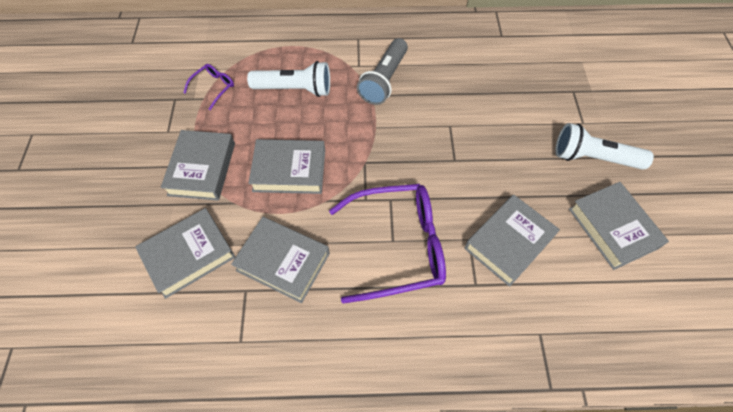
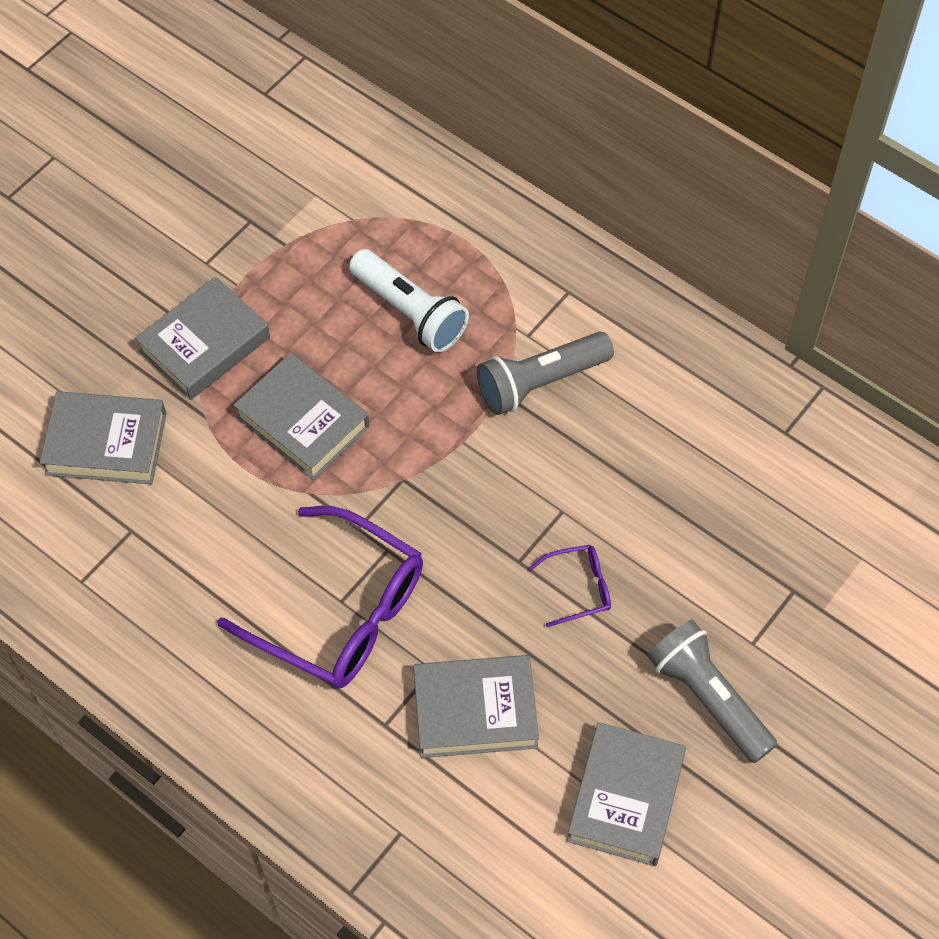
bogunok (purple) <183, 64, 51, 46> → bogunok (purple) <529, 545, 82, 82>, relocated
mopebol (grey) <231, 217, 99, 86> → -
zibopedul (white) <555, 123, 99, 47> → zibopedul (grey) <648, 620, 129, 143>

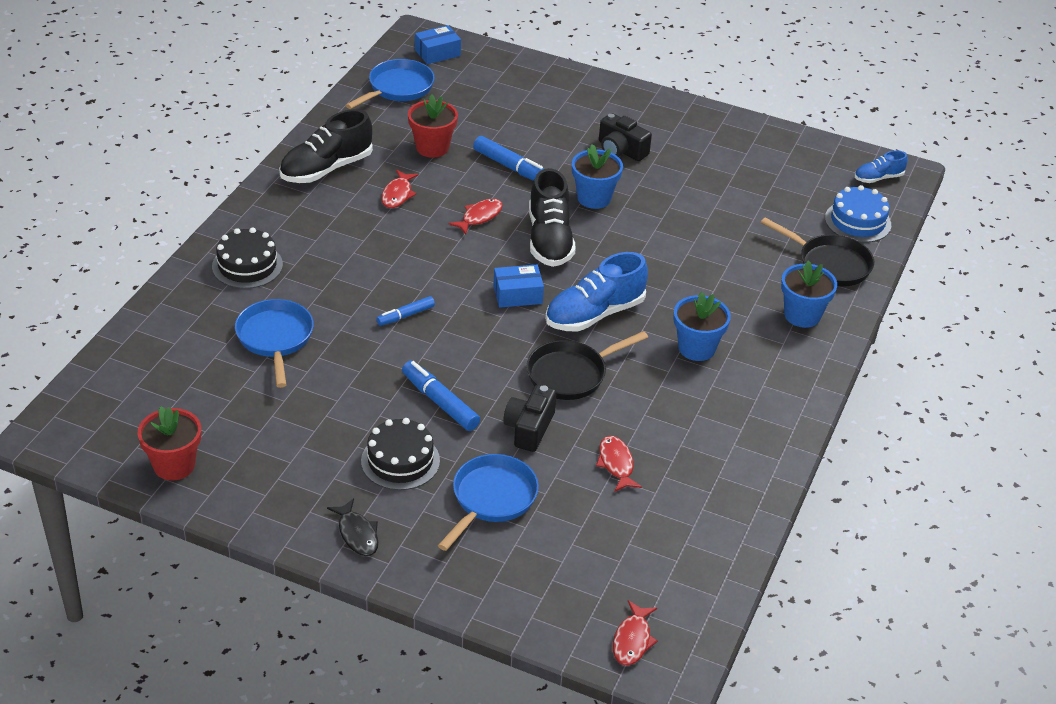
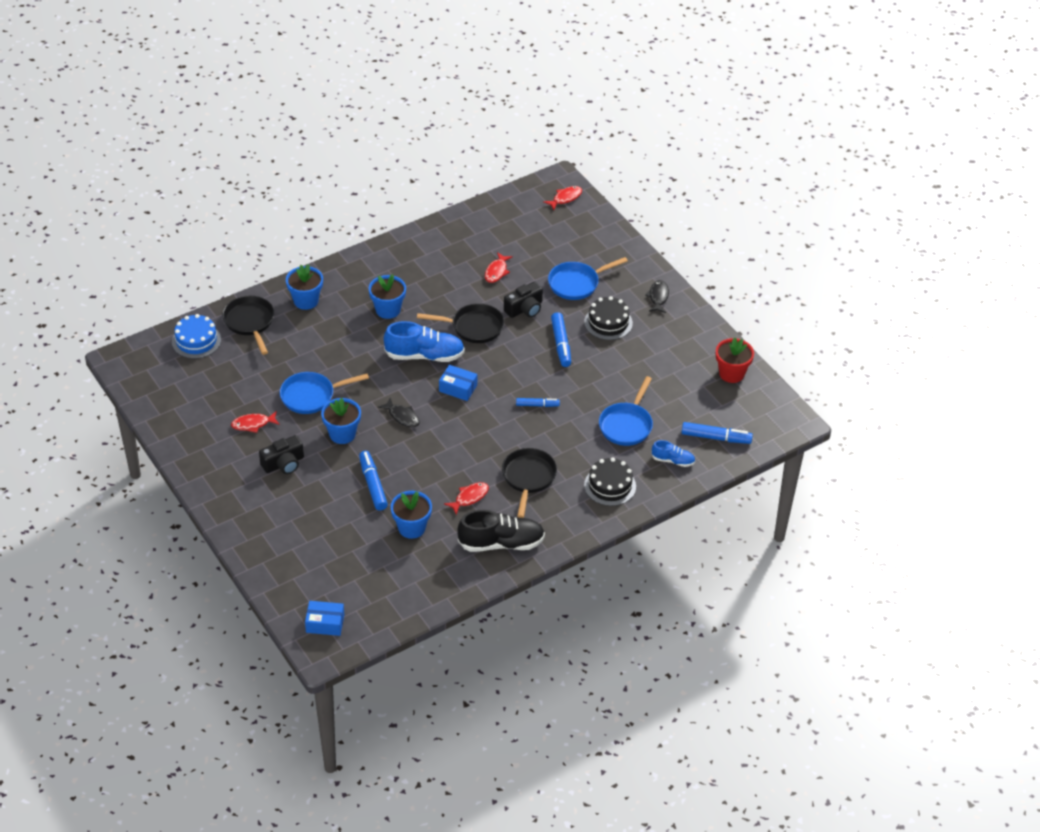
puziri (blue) <346, 59, 89, 50> → puziri (blue) <280, 372, 89, 42>, relocated
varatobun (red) <408, 94, 50, 64> → varatobun (blue) <391, 491, 41, 48>
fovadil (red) <448, 199, 55, 35> → fovadil (red) <231, 411, 49, 22>, relocated
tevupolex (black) <529, 168, 47, 99> → fovadil (black) <378, 397, 42, 30>
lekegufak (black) <599, 113, 53, 48> → lekegufak (black) <259, 435, 45, 39>, 75 degrees clockwise
tevupolex (blue) <854, 150, 54, 33> → tevupolex (blue) <651, 440, 44, 27>, relocated
- → puziri (black) <502, 448, 55, 70>
- → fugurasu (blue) <682, 422, 71, 22>

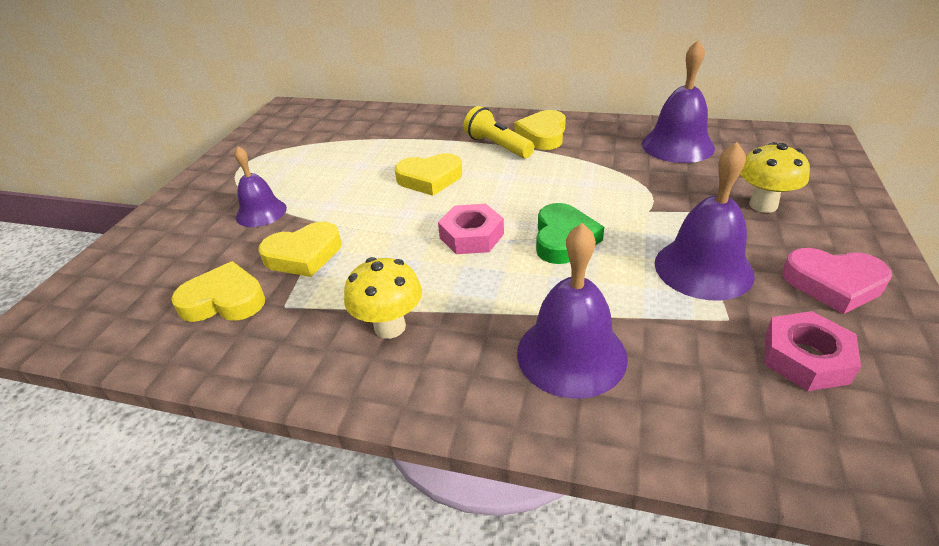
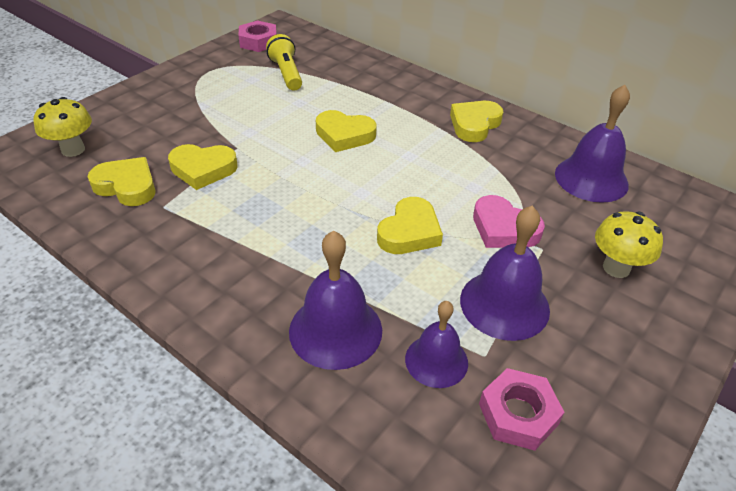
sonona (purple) <234, 146, 53, 81> → sonona (purple) <405, 301, 63, 87>, relocated
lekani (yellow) <344, 257, 78, 82> → lekani (yellow) <33, 97, 59, 60>, relocated
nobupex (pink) <438, 204, 66, 50> → nobupex (pink) <238, 20, 39, 32>, relocated
zibopedul (yellow) <464, 106, 70, 52> → zibopedul (yellow) <266, 34, 36, 57>, relocated
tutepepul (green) <536, 203, 68, 61> → tutepepul (yellow) <377, 197, 66, 57>
tutepepul (pink) <782, 248, 110, 66> → tutepepul (pink) <473, 195, 72, 53>, relocated

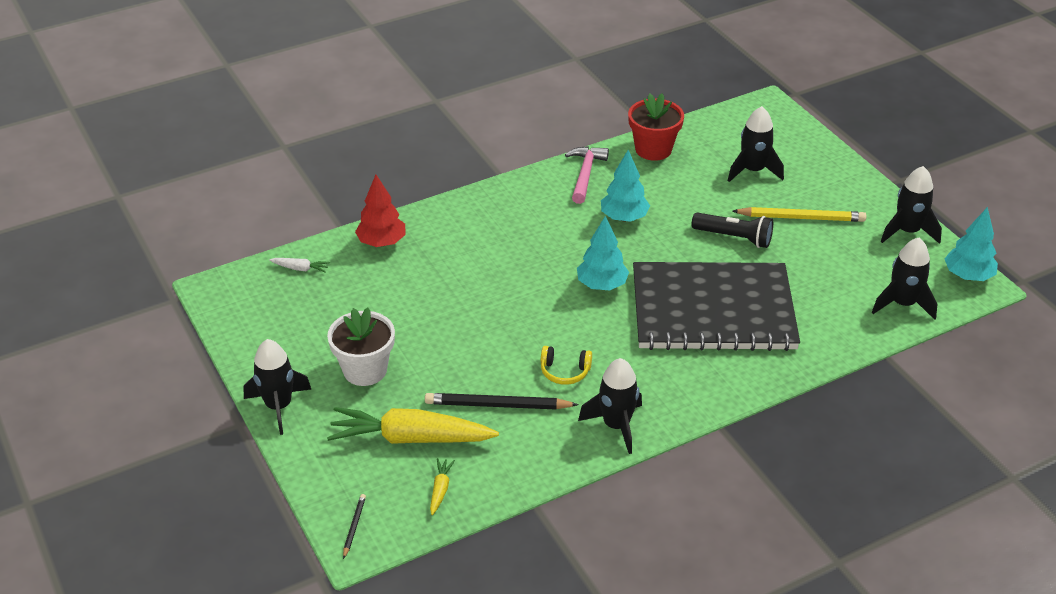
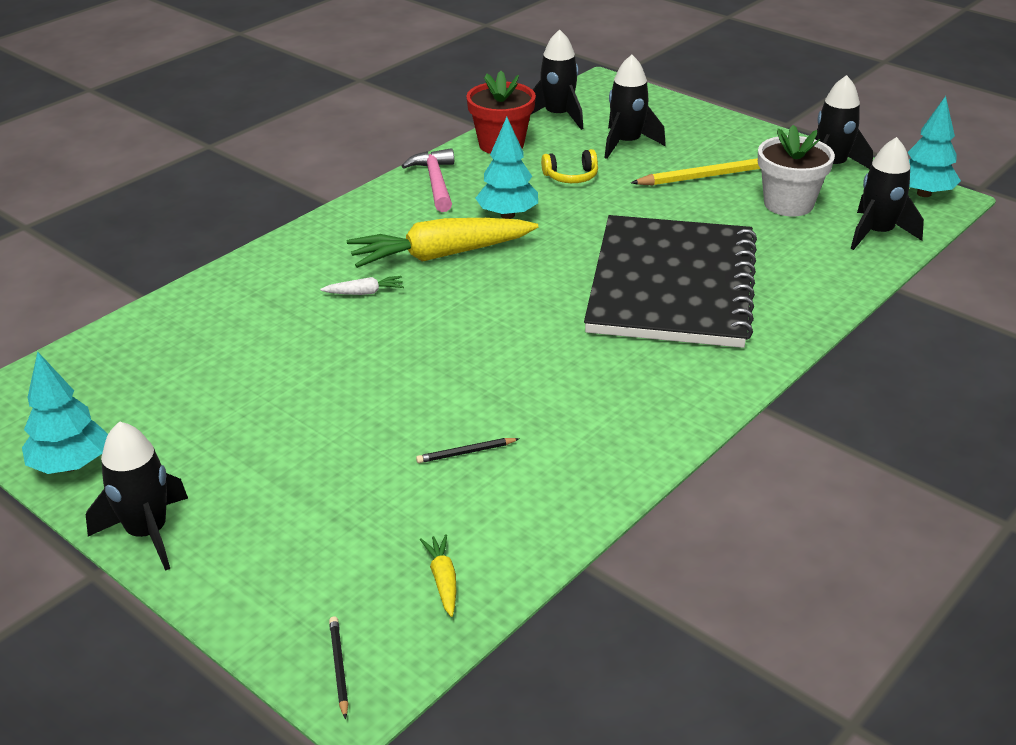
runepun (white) <269, 258, 61, 15> → runepun (white) <320, 276, 84, 19>, relocated
varatobun (white) <327, 307, 68, 79> → varatobun (white) <758, 125, 77, 92>, relocated
runepun (yellow) <327, 407, 172, 37> → runepun (yellow) <347, 218, 191, 50>, relocated
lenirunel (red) <355, 175, 51, 72> → -
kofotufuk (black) <425, 393, 154, 17> → kofotufuk (black) <416, 438, 103, 25>, x0.48
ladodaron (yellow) <541, 346, 51, 39> → ladodaron (yellow) <541, 149, 57, 34>, relocated
lenirunel (turquoise) <577, 216, 52, 74> → lenirunel (turquoise) <22, 351, 86, 123>, relocated
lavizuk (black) <578, 358, 64, 96> → lavizuk (black) <530, 29, 53, 101>, relocated
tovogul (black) <633, 262, 167, 89> → tovogul (black) <584, 215, 173, 133>, 60 degrees counterclockwise
zibopedul (black) <692, 213, 81, 35> → -

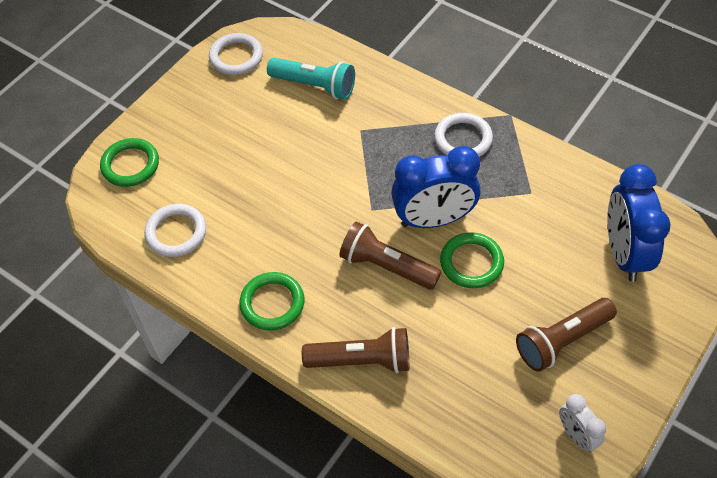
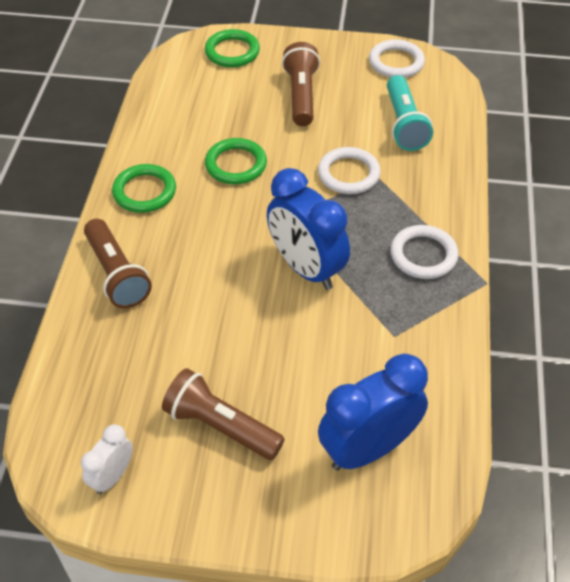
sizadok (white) <144, 204, 62, 53> → sizadok (white) <318, 147, 63, 47>, relocated
zibopedul (brown) <339, 221, 102, 69> → zibopedul (brown) <282, 42, 38, 84>, relocated
sizadok (green) <440, 232, 64, 56> → sizadok (green) <205, 138, 62, 46>, relocated

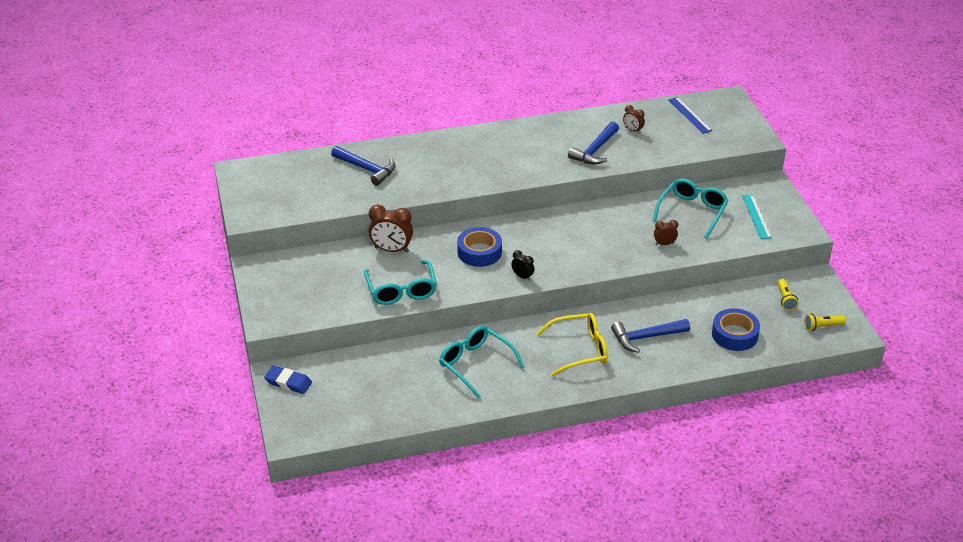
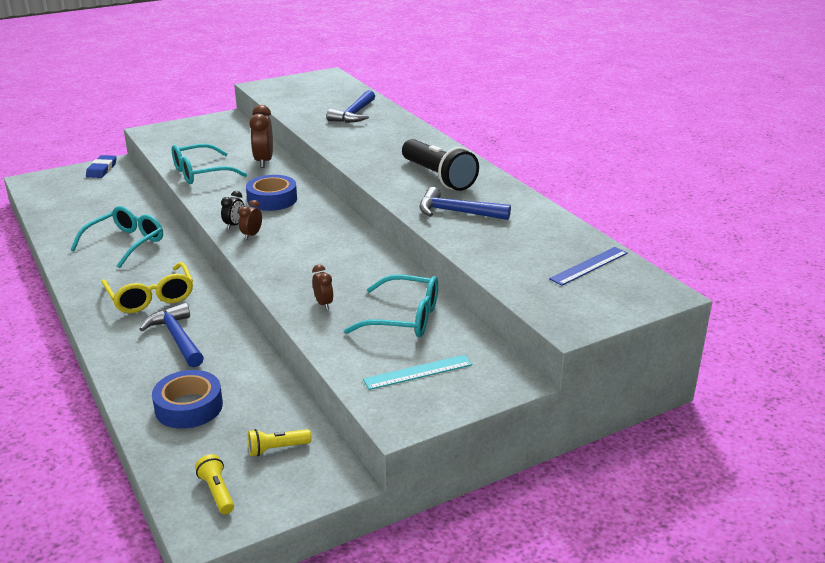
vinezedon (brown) <623, 105, 22, 28> → vinezedon (brown) <239, 200, 23, 40>, relocated
- → zibopedul (black) <402, 139, 77, 52>

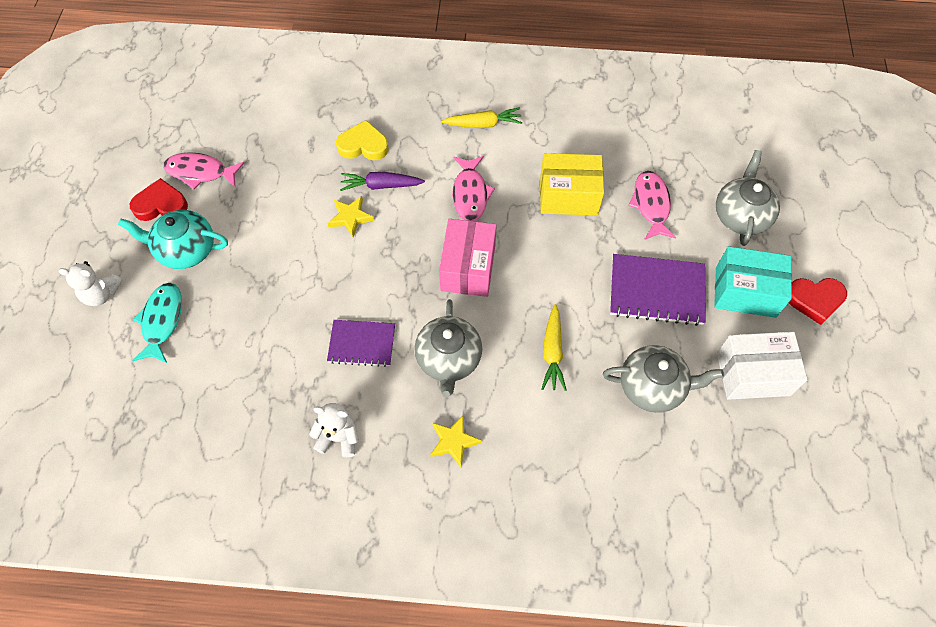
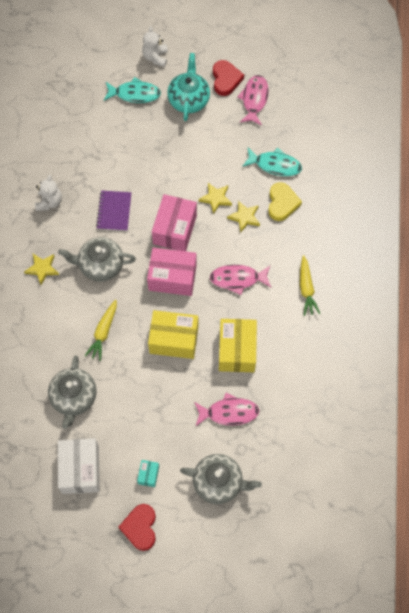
runepun (purple) <340, 172, 85, 19> → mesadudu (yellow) <227, 200, 33, 33>
runepun (yellow) <542, 304, 24, 87> → runepun (yellow) <85, 300, 32, 61>, 75 degrees counterclockwise
tovogul (purple) <610, 254, 96, 72> → -
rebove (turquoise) <714, 246, 78, 72> → rebove (turquoise) <137, 460, 22, 27>, x0.47
- → rebove (yellow) <148, 310, 51, 49>
- → rebove (pink) <152, 194, 45, 57>
- → fovadil (turquoise) <242, 148, 60, 28>

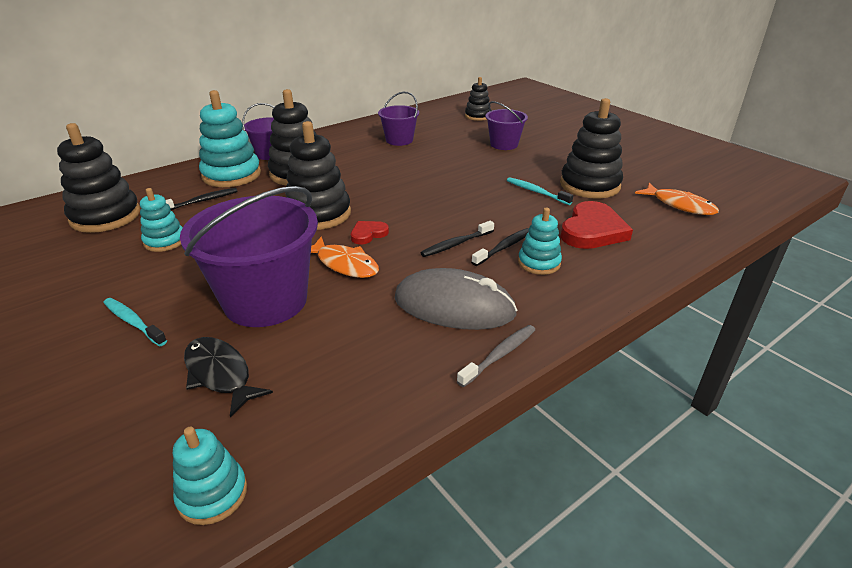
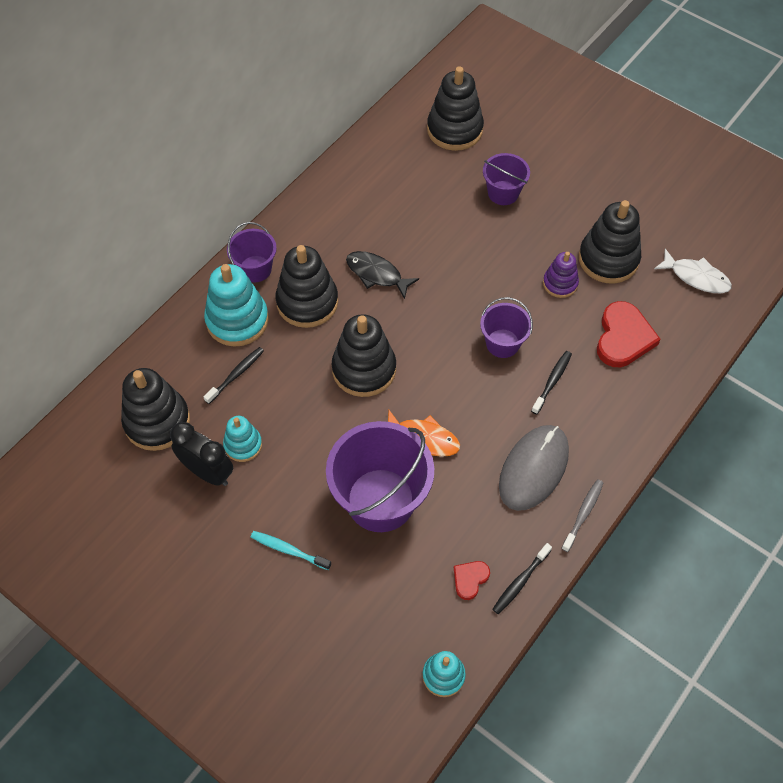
fovadil (black) <184, 337, 89, 80> → fovadil (black) <346, 251, 73, 48>, relocated
tutepepul (red) <351, 221, 38, 24> → tutepepul (red) <454, 561, 36, 39>, relocated
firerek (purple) <378, 92, 41, 54> → firerek (purple) <480, 297, 53, 61>, relocated
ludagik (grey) <394, 268, 124, 62> → ludagik (grey) <499, 425, 70, 86>, 60 degrees counterclockwise
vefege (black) <420, 221, 74, 36> → vefege (black) <492, 543, 60, 71>, relocated
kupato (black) <465, 77, 26, 44> → kupato (black) <427, 66, 57, 85>, x1.75
vefege (turquoise) <507, 177, 66, 28> → kupato (purple) <543, 252, 36, 46>
kupato (turquoise) <518, 208, 44, 67> → -
fovadil (orange) <635, 183, 84, 32> → fovadil (white) <654, 249, 78, 44>
- → vinezedon (black) <170, 422, 63, 64>

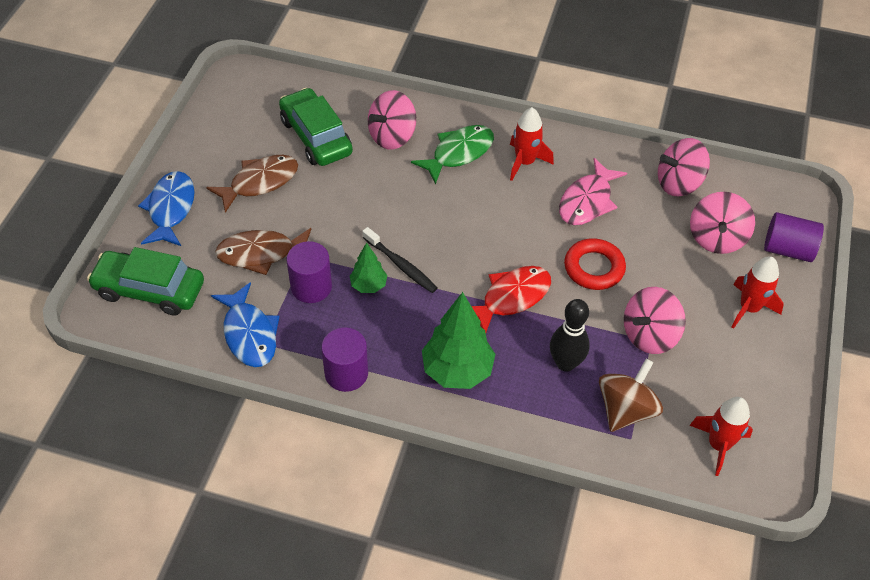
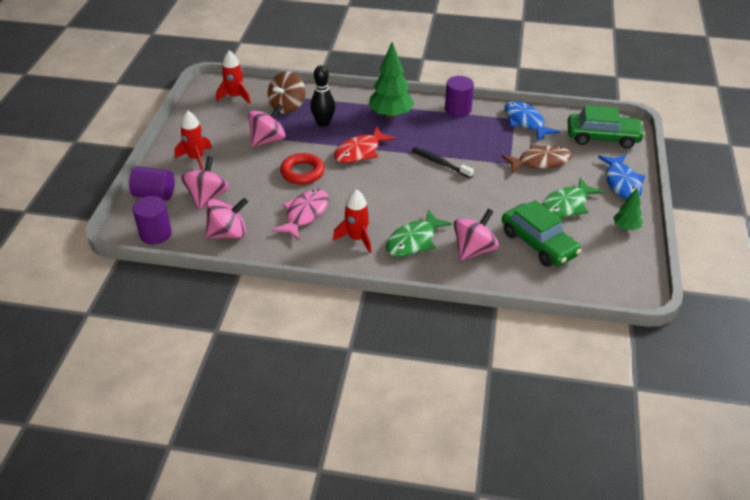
fovadil (brown) <206, 155, 92, 58> → fovadil (green) <542, 177, 62, 41>
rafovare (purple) <286, 241, 46, 62> → rafovare (purple) <133, 196, 39, 48>, relocated
lenirunel (green) <350, 242, 37, 51> → lenirunel (green) <613, 187, 30, 43>, relocated

